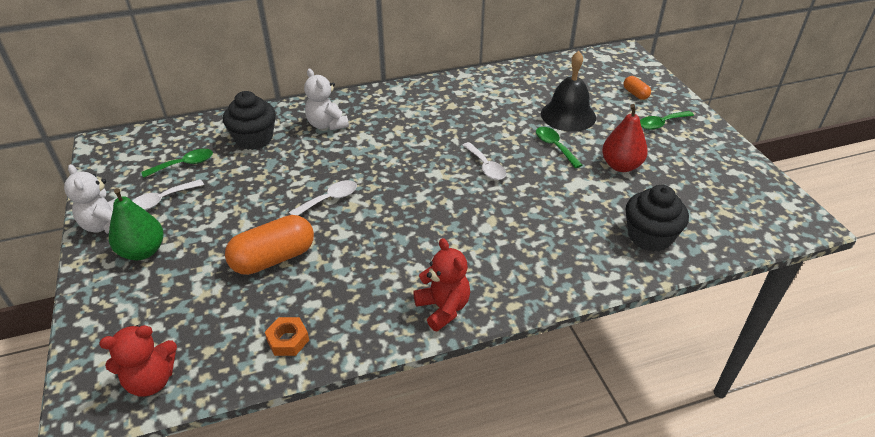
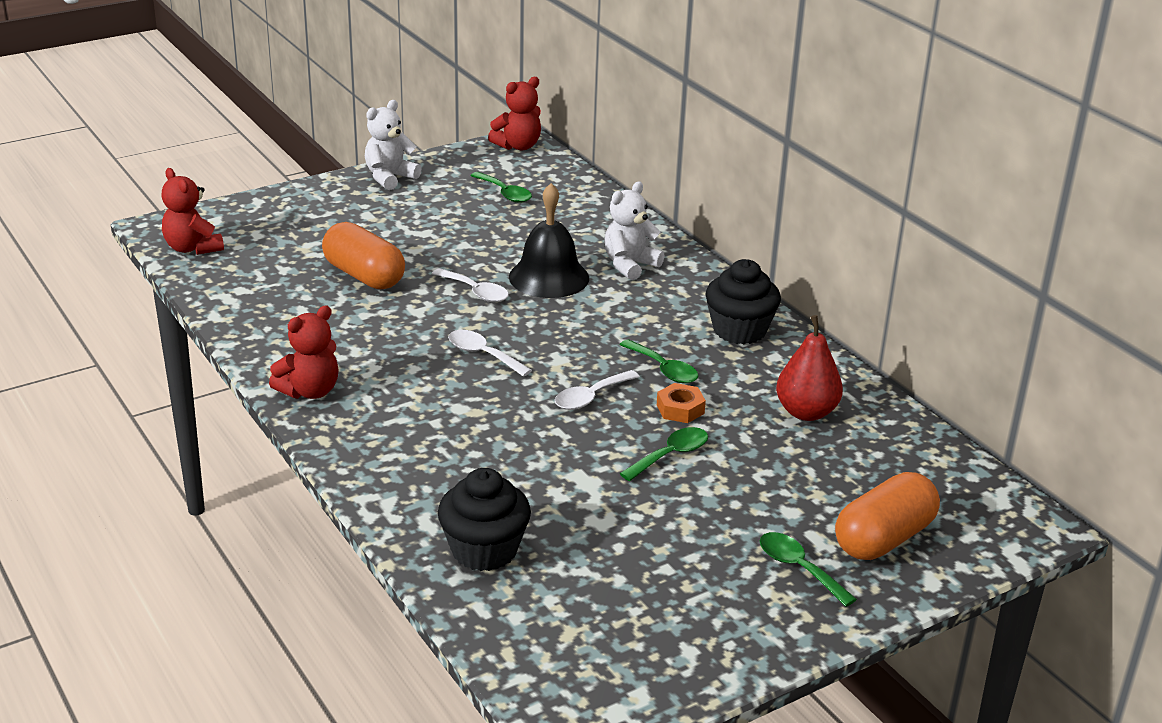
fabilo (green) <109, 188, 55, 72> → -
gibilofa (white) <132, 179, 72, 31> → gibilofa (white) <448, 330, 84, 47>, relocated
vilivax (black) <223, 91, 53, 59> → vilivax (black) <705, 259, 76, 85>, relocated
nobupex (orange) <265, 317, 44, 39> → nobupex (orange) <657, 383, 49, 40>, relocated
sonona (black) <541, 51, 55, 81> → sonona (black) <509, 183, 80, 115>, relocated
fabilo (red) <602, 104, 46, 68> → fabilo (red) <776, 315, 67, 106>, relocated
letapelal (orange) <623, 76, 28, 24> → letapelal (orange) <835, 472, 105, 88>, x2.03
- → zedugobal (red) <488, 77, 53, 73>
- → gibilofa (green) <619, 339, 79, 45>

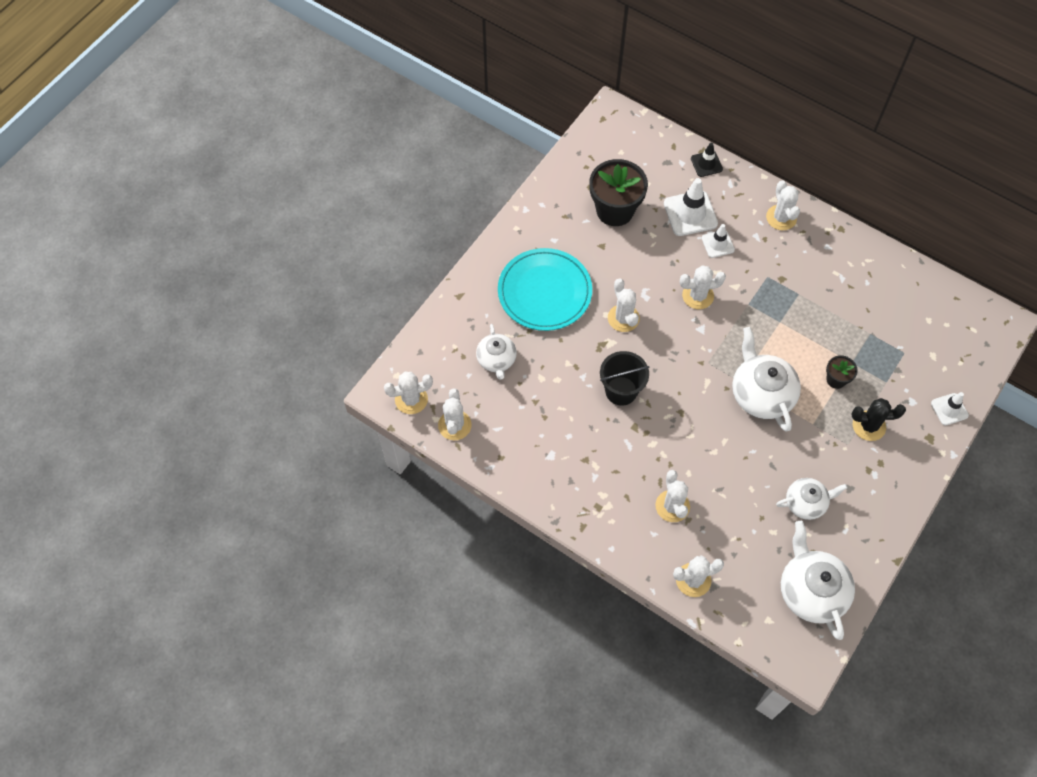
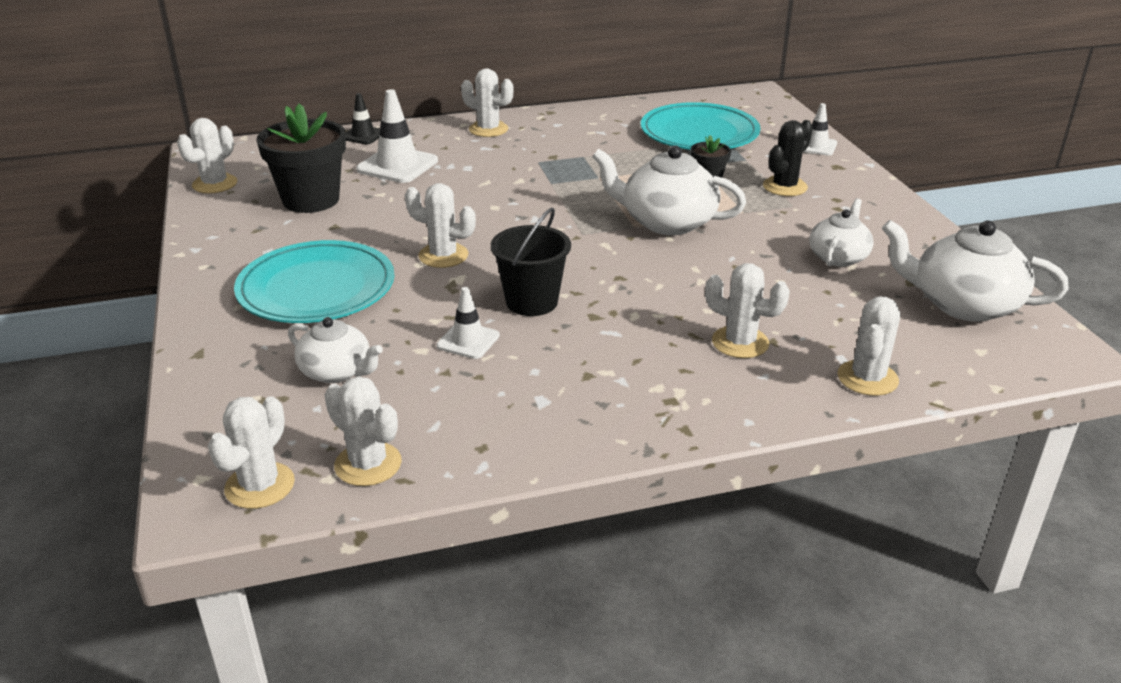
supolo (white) <680, 265, 46, 44> → supolo (white) <177, 118, 60, 75>, relocated
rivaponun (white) <702, 224, 33, 34> → rivaponun (white) <437, 287, 63, 72>, relocated
- → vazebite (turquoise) <641, 102, 119, 48>

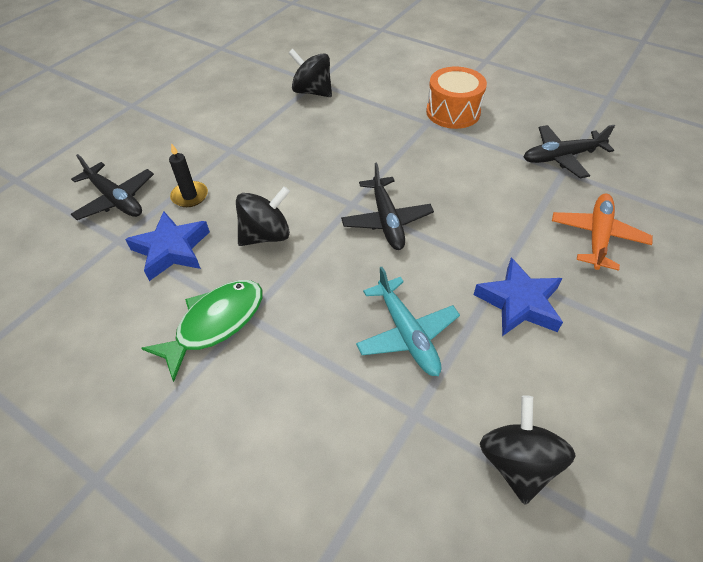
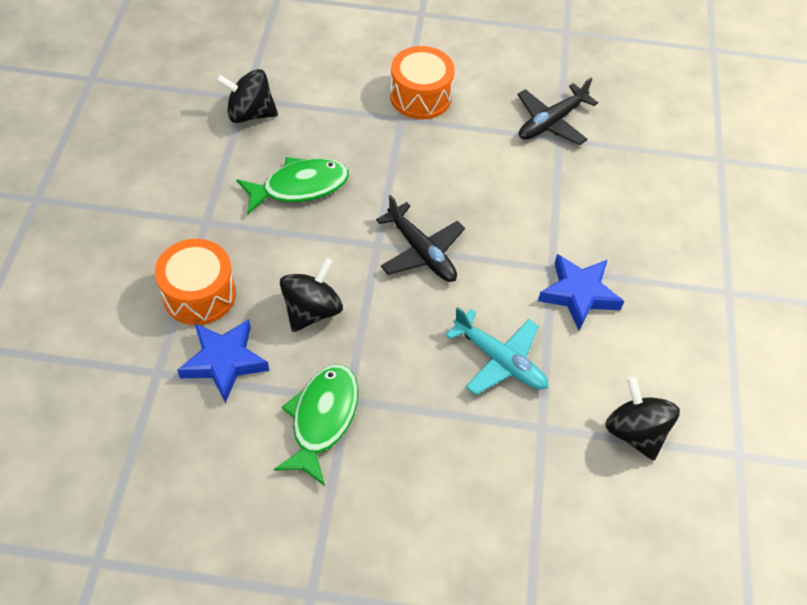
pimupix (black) <71, 154, 83, 66> → -
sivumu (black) <169, 143, 39, 64> → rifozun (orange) <155, 239, 81, 86>
pimupix (orange) <552, 194, 101, 77> → -
- → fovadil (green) <237, 157, 112, 57>

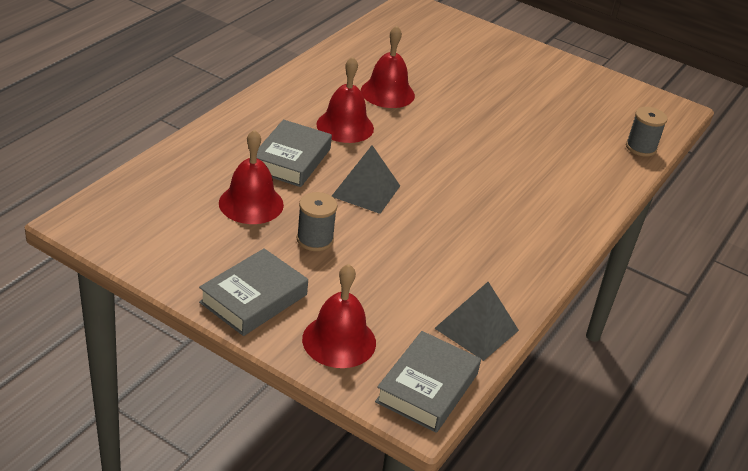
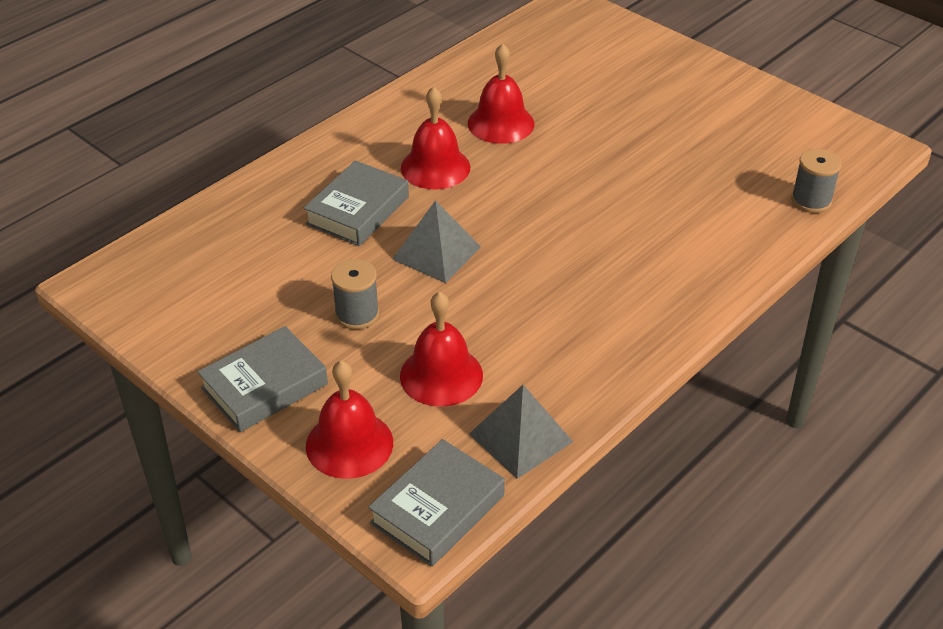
sonona (red) <219, 129, 65, 95> → sonona (red) <400, 291, 83, 116>, relocated

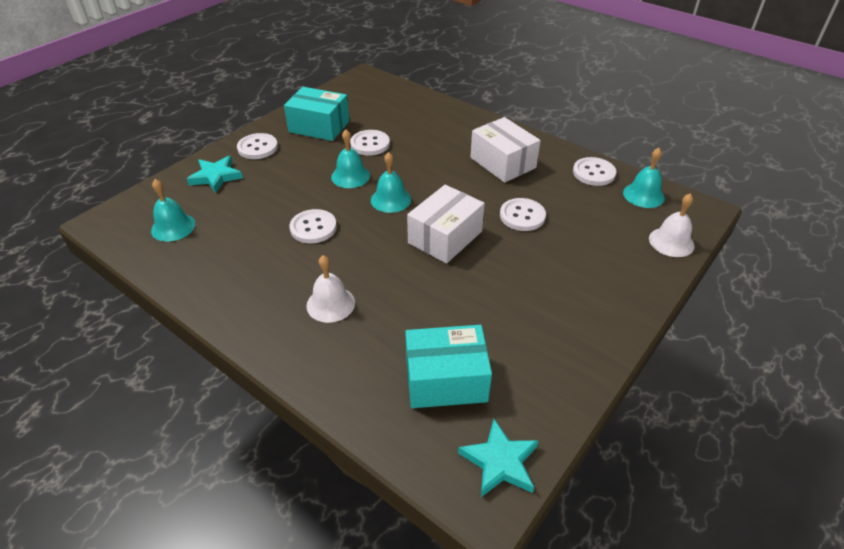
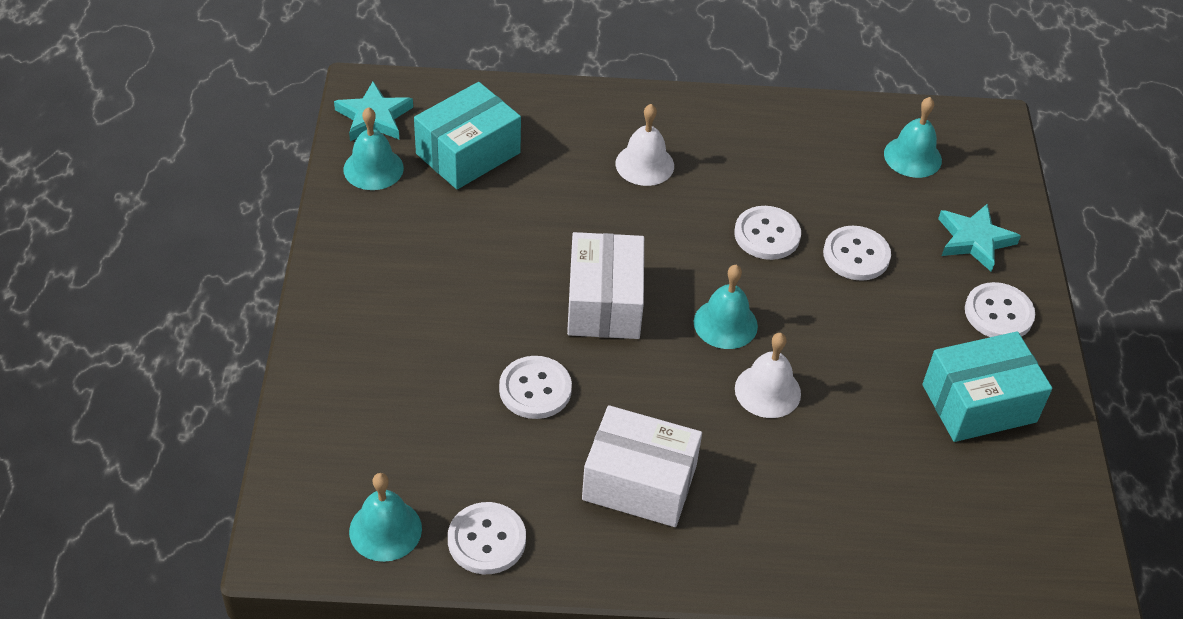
sonona (turquoise) <331, 130, 39, 58> → sonona (turquoise) <343, 107, 61, 83>, relocated
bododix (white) <350, 130, 40, 26> → bododix (white) <823, 226, 68, 55>, relocated
sonona (white) <649, 194, 46, 63> → sonona (white) <735, 333, 66, 85>, relocated

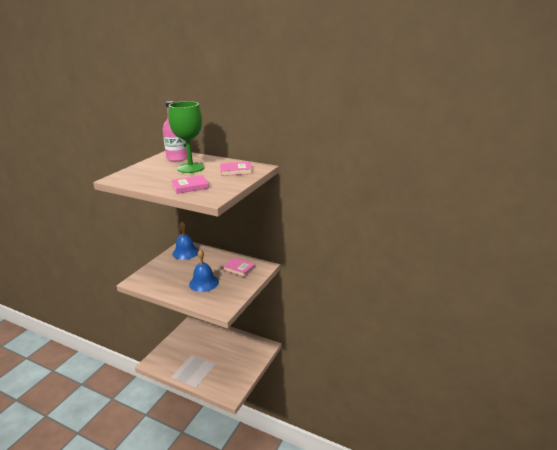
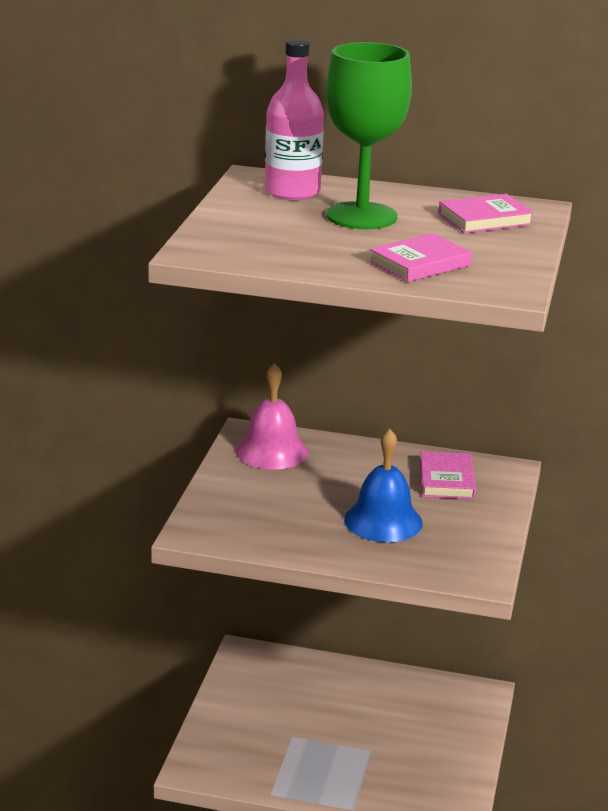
sonona (blue) <172, 221, 27, 39> → sonona (pink) <236, 363, 73, 106>
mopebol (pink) <223, 257, 32, 20> → mopebol (pink) <420, 451, 56, 48>, 75 degrees clockwise

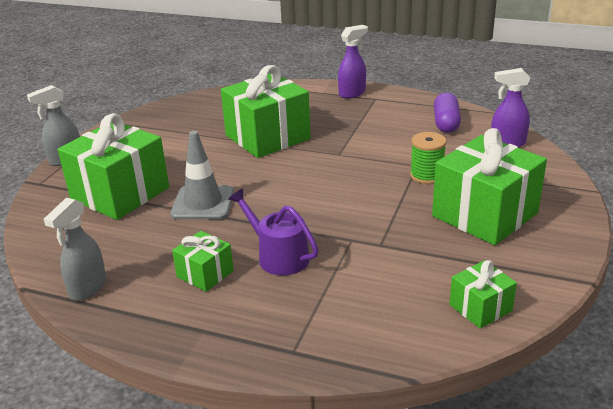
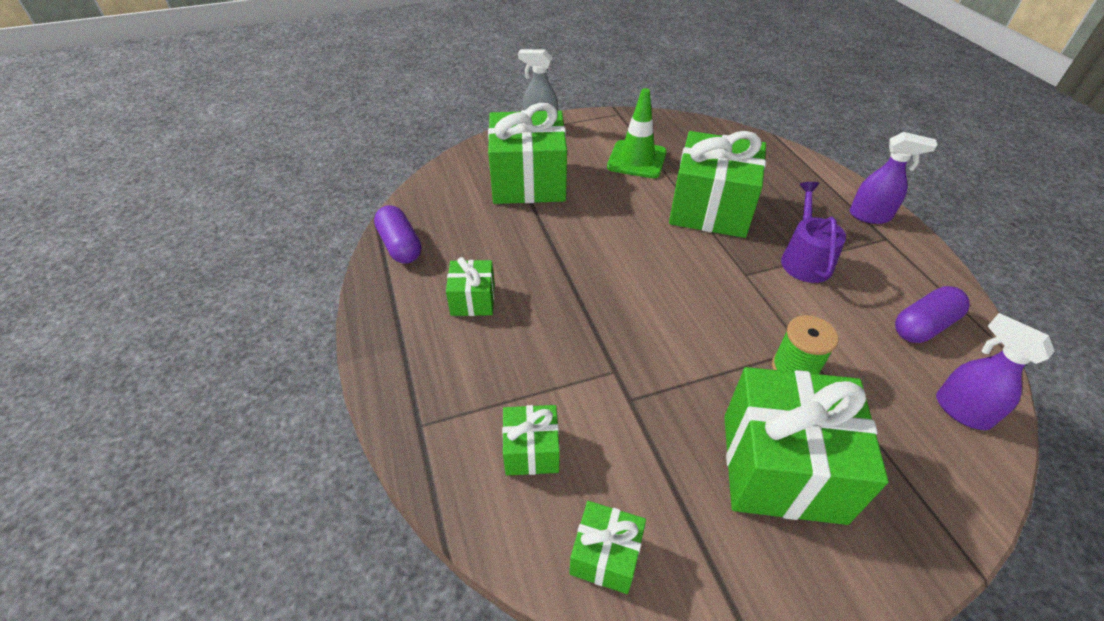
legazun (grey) <44, 197, 62, 104> → letapelal (purple) <374, 205, 47, 59>
rivaponun (grey) <170, 131, 64, 89> → -
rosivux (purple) <229, 189, 90, 87> → rosivux (purple) <781, 182, 65, 101>, relocated
- → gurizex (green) <502, 405, 58, 70>
- → rivaponun (green) <607, 88, 60, 90>

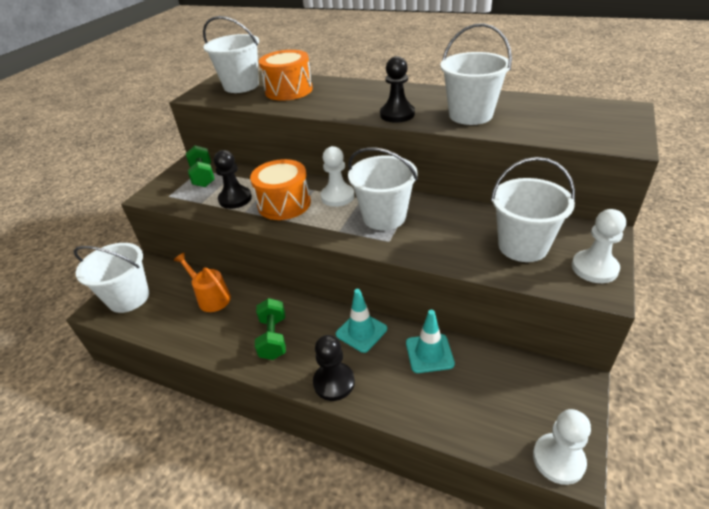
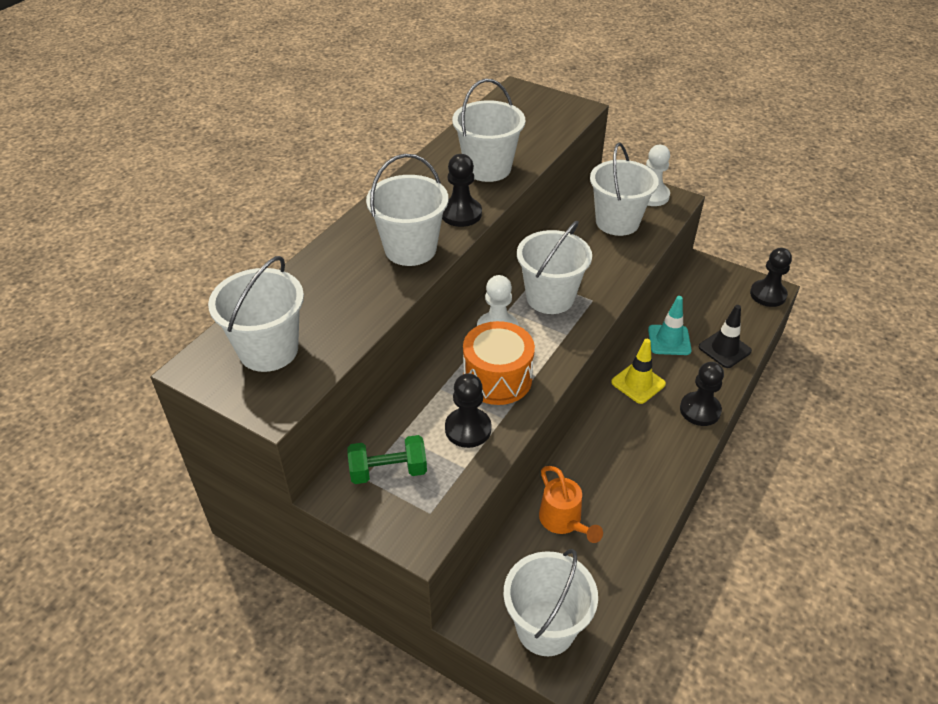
rosivux (orange) <173, 253, 58, 59> → rosivux (orange) <539, 466, 64, 77>, 75 degrees counterclockwise
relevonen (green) <255, 298, 31, 62> → -
rifozun (orange) <259, 50, 54, 51> → -
rivaponun (turquoise) <336, 289, 51, 64> → rivaponun (yellow) <611, 339, 55, 65>
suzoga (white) <533, 409, 58, 76> → suzoga (black) <750, 248, 42, 59>
- → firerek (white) <366, 154, 82, 112>
- → rivaponun (black) <699, 305, 53, 63>

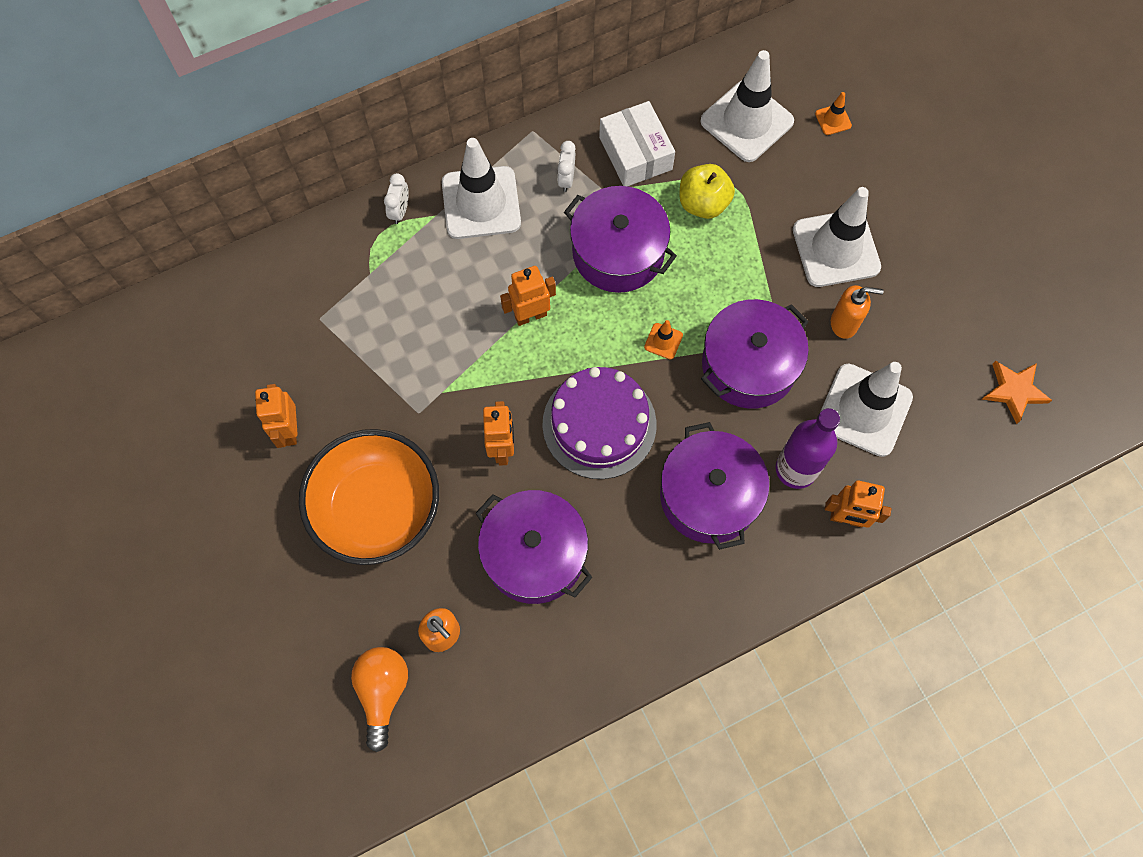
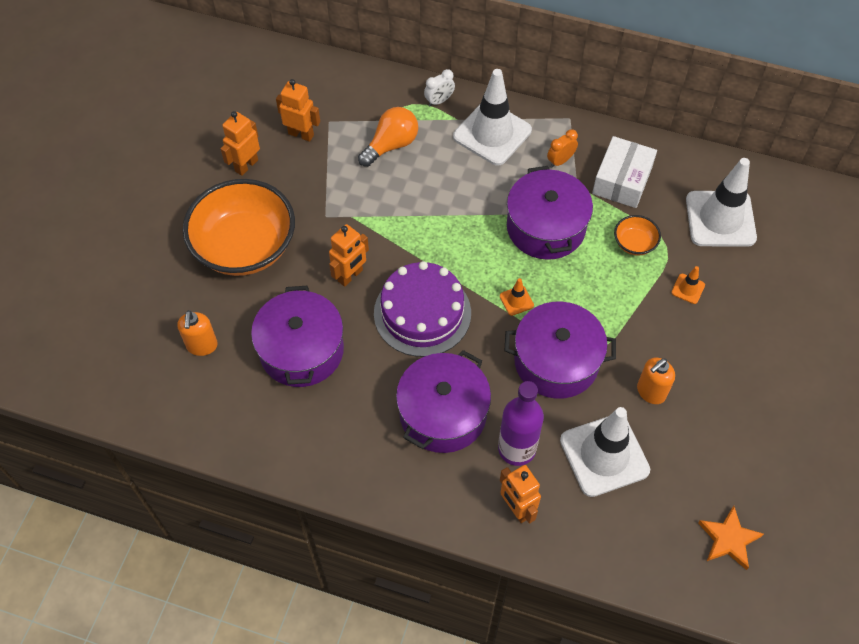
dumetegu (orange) <351, 647, 57, 105> → dumetegu (orange) <358, 107, 60, 60>, relocated
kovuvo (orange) <500, 266, 56, 60> → kovuvo (orange) <276, 79, 44, 63>, relocated
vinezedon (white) <558, 141, 17, 51> → vinezedon (orange) <547, 129, 31, 39>
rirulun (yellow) <680, 164, 55, 55> → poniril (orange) <614, 215, 47, 41>
rivaponun (white) <793, 187, 88, 100> → -
rivaponun (orange) <815, 92, 37, 43> → rivaponun (orange) <671, 266, 34, 38>, relocated
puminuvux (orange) <831, 285, 53, 54> → puminuvux (orange) <637, 357, 38, 47>, 90 degrees clockwise

